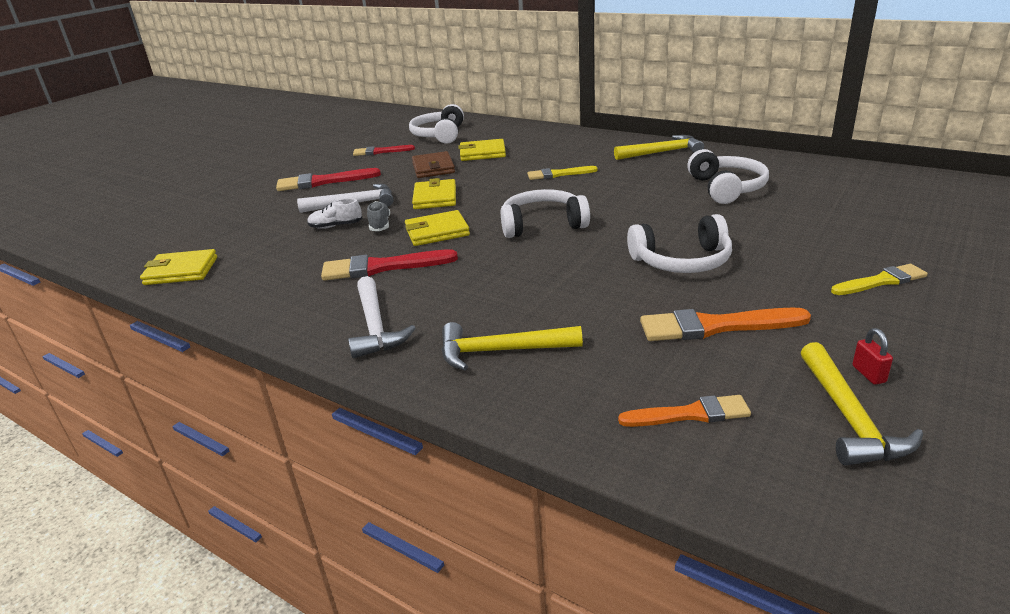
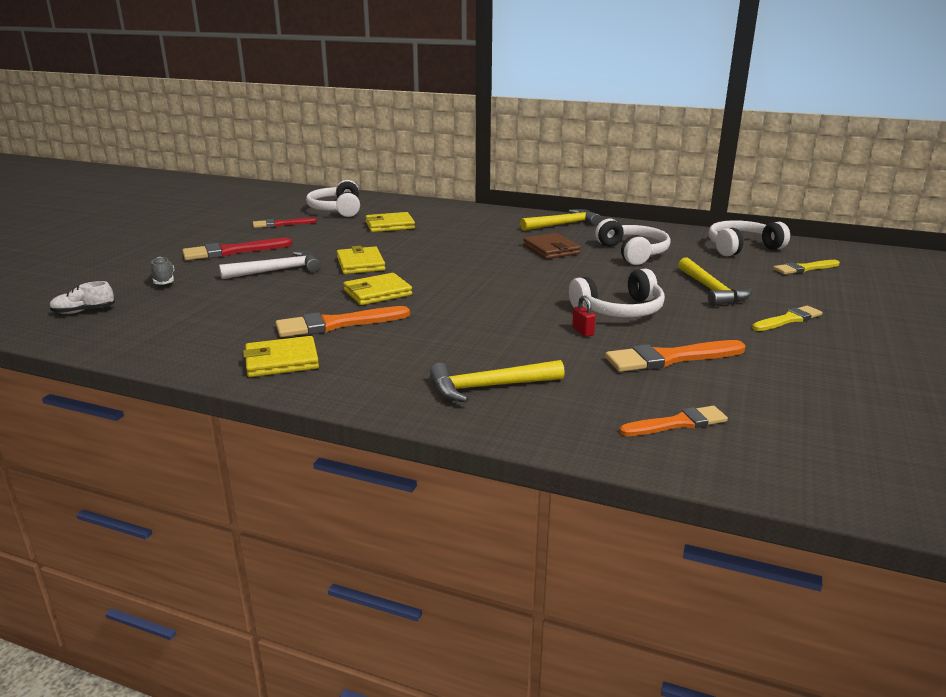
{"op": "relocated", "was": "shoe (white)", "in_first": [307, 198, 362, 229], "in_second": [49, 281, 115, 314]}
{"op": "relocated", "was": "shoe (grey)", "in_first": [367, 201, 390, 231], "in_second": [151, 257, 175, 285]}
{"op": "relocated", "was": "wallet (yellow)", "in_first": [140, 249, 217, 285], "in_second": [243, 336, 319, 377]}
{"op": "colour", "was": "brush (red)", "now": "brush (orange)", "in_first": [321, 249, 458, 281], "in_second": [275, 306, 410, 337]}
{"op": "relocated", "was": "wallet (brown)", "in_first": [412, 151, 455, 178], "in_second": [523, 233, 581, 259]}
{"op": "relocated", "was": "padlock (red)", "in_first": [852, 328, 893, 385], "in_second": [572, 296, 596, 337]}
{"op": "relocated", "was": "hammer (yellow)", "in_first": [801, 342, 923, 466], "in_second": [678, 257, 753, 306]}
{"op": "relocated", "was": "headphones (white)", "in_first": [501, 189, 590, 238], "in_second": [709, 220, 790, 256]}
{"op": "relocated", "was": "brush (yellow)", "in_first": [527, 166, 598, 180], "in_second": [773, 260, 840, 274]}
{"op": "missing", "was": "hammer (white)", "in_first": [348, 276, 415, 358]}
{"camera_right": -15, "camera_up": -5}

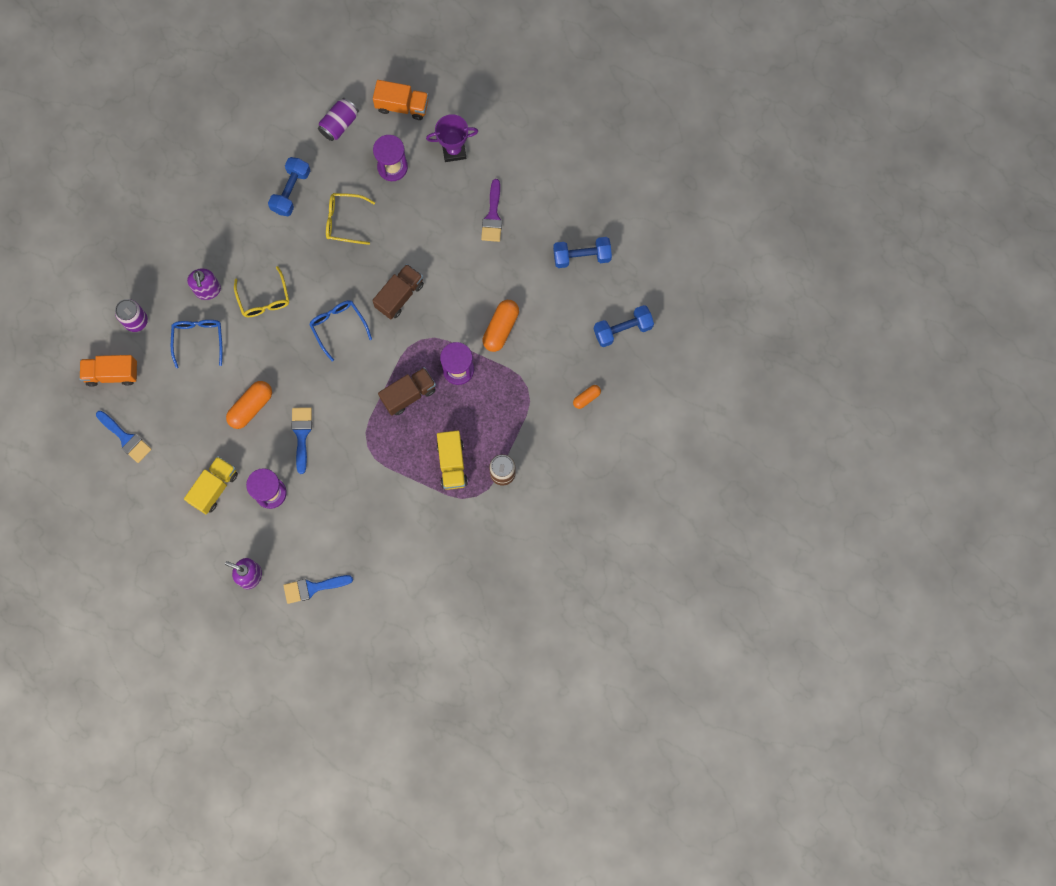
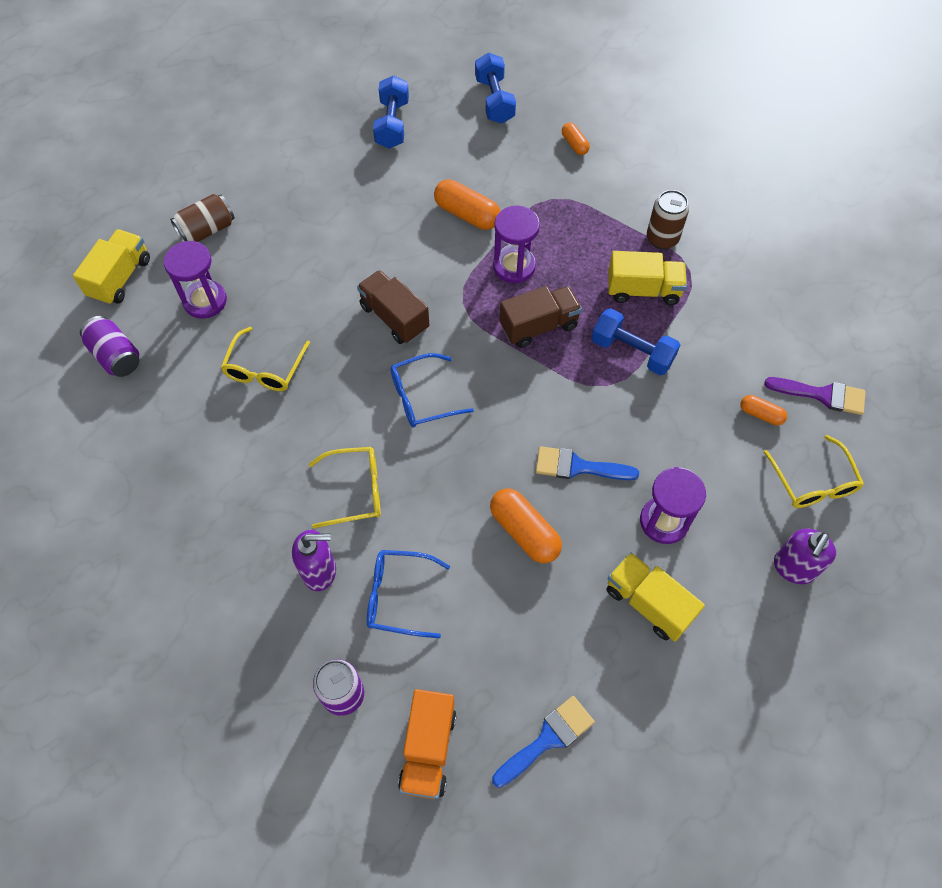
{"op": "colour", "was": "truck (orange)", "now": "truck (yellow)", "in_first": [373, 80, 429, 120], "in_second": [73, 229, 150, 305]}
{"op": "exchanged", "was": "trophy (purple)", "now": "can (brown)", "in_first": [426, 114, 478, 162], "in_second": [170, 194, 235, 242]}
{"op": "spun", "was": "truck (brown)", "in_first": [378, 367, 436, 416], "in_second": [500, 286, 582, 348], "clockwise": 90}
{"op": "relocated", "was": "dumbbell (blue)", "in_first": [268, 157, 310, 216], "in_second": [592, 308, 680, 375]}
{"op": "appeared", "now": "capsule (orange)", "in_second": [740, 395, 787, 425]}
{"op": "relocated", "was": "brush (purple)", "in_first": [481, 179, 502, 242], "in_second": [764, 377, 866, 415]}
{"op": "exchanged", "was": "brush (blue)", "now": "glasses (yellow)", "in_first": [283, 575, 353, 604], "in_second": [764, 435, 864, 508]}
{"camera_right": -80, "camera_up": -15}

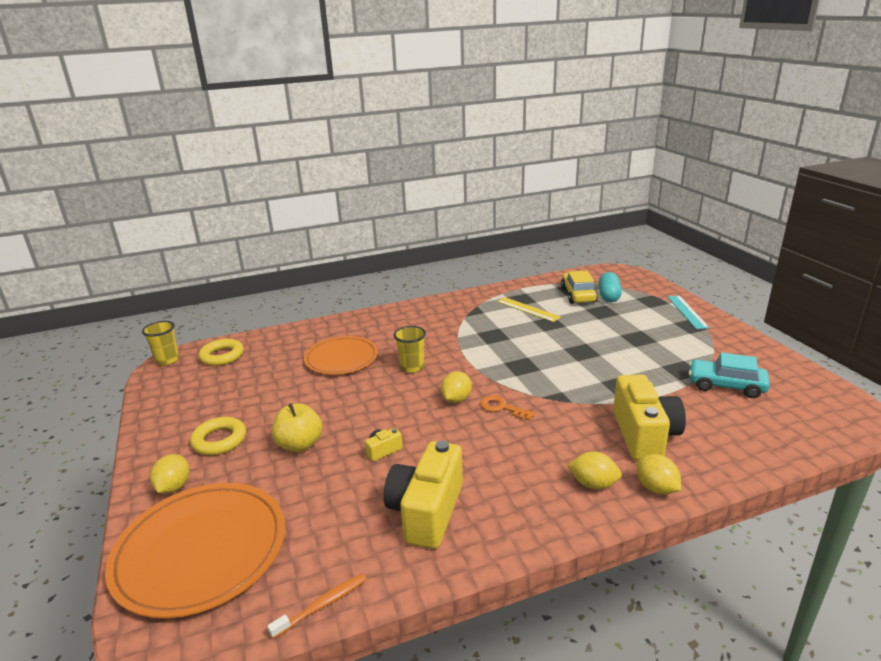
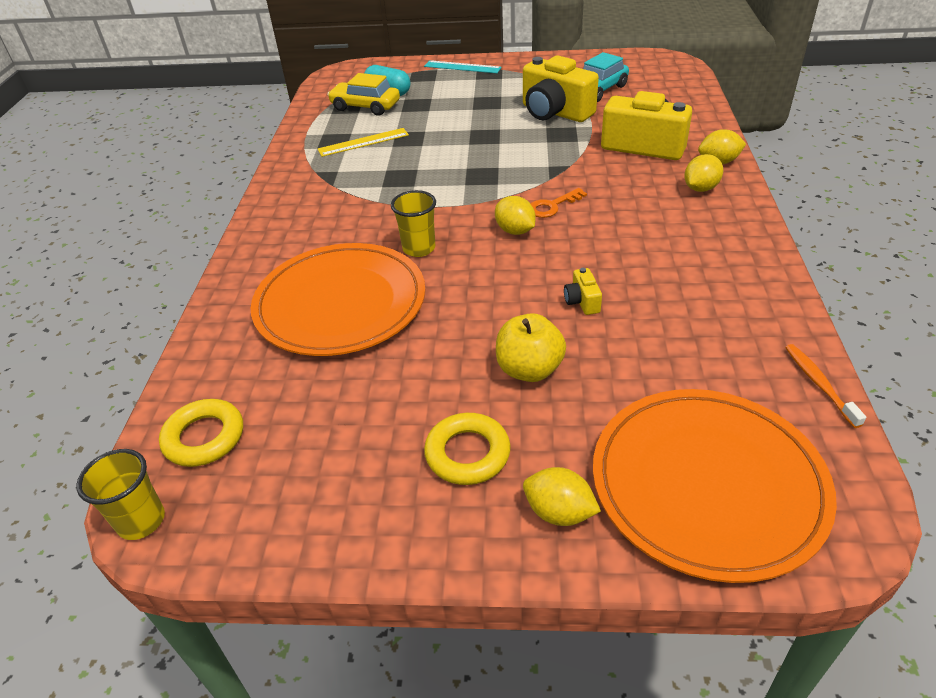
{"op": "size", "was": "plate (orange)", "in_first": [304, 336, 378, 374], "in_second": [251, 243, 425, 356], "ratio": 1.52}
{"op": "relocated", "was": "camera (yellow)", "in_first": [384, 440, 463, 549], "in_second": [523, 56, 599, 122]}
{"camera_right": -65, "camera_up": 15}

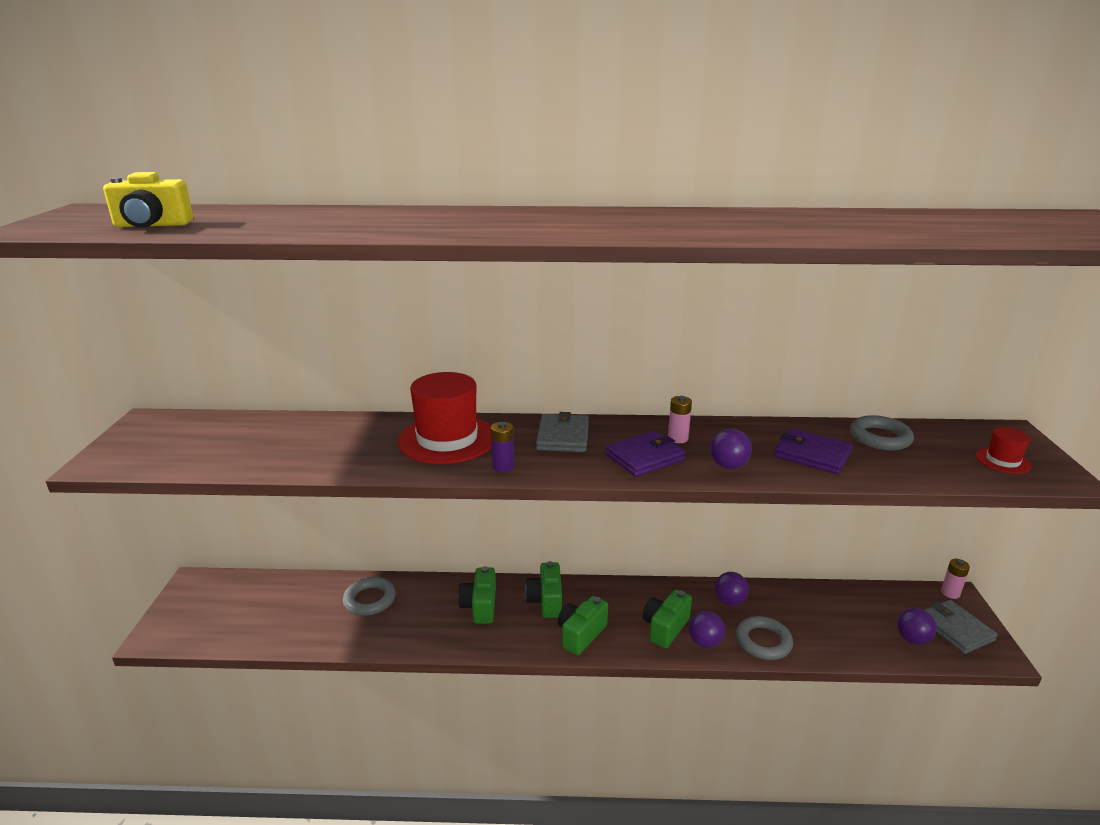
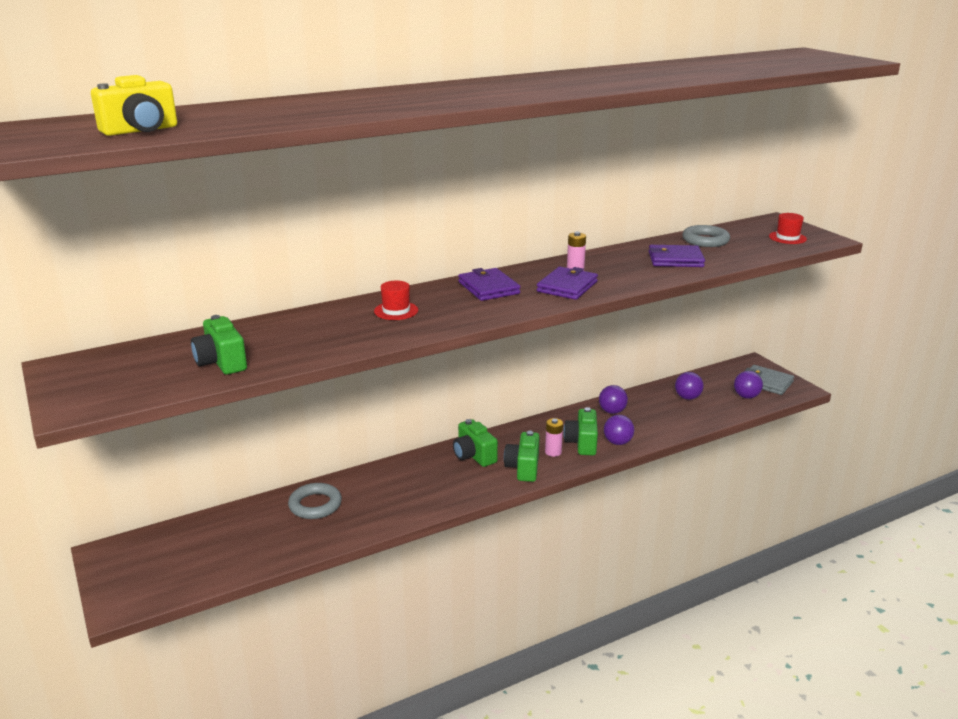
{"op": "relocated", "was": "camera (green)", "in_first": [458, 566, 496, 624], "in_second": [191, 315, 247, 375]}
{"op": "size", "was": "hat (red)", "in_first": [398, 372, 492, 464], "in_second": [374, 280, 418, 320], "ratio": 0.48}
{"op": "colour", "was": "wallet (grey)", "now": "wallet (purple)", "in_first": [536, 412, 589, 452], "in_second": [458, 268, 520, 301]}
{"op": "relocated", "was": "battery (pink)", "in_first": [941, 559, 970, 599], "in_second": [545, 418, 563, 457]}
{"op": "relocated", "was": "ball (purple)", "in_first": [710, 429, 752, 469], "in_second": [675, 372, 704, 400]}
{"op": "missing", "was": "battery (purple)", "in_first": [491, 422, 514, 472]}
{"op": "missing", "was": "ring (grey)", "in_first": [736, 616, 793, 660]}
{"camera_right": -30, "camera_up": 0}

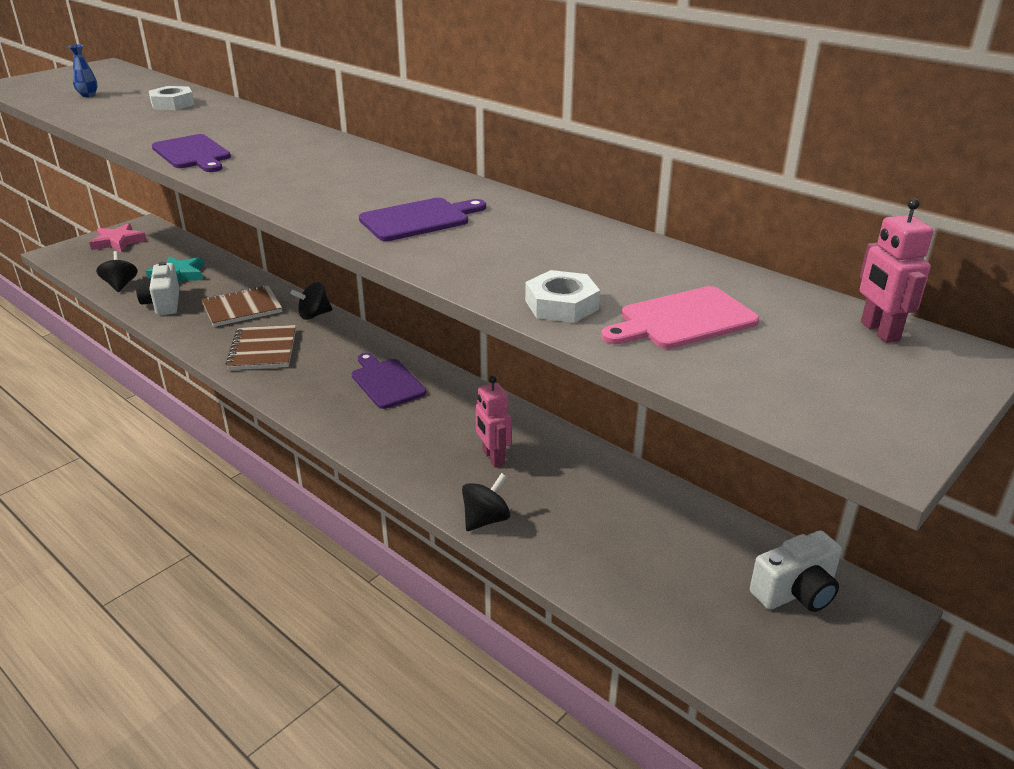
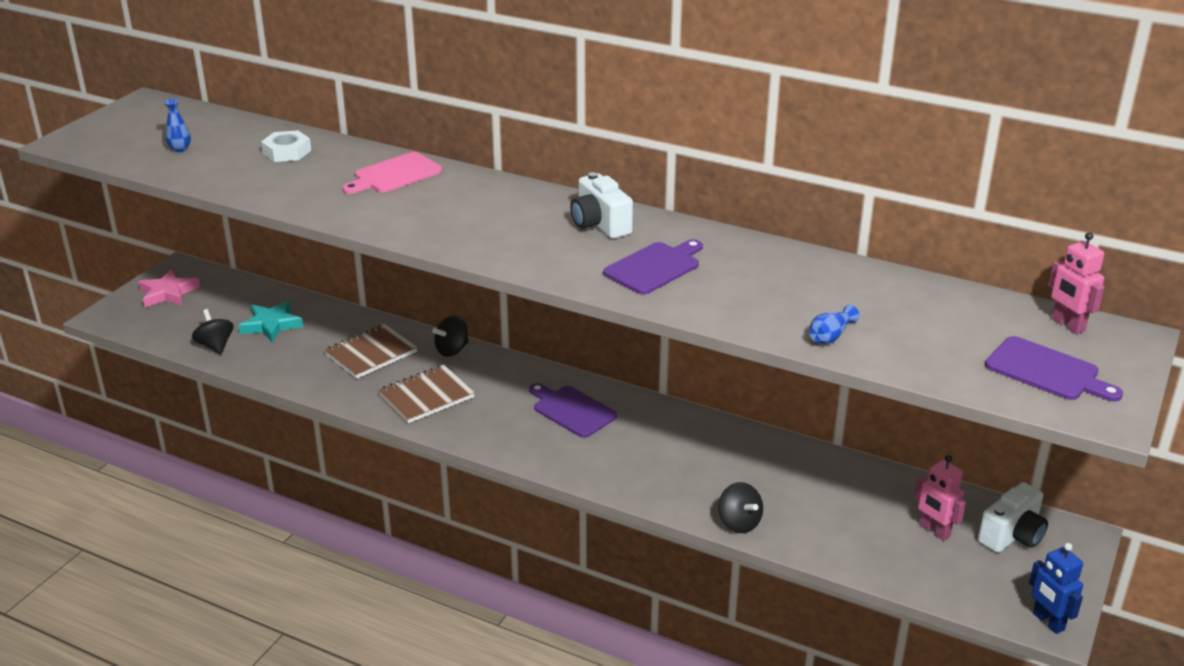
{"op": "relocated", "was": "cutting board (pink)", "in_first": [601, 286, 759, 349], "in_second": [342, 152, 442, 194]}
{"op": "spun", "was": "notebook (brown)", "in_first": [226, 325, 296, 370], "in_second": [378, 365, 475, 423], "clockwise": 75}
{"op": "relocated", "was": "camera (white)", "in_first": [136, 261, 180, 315], "in_second": [570, 172, 633, 239]}
{"op": "spun", "was": "spinning top (black)", "in_first": [462, 473, 510, 531], "in_second": [718, 482, 763, 533], "clockwise": 120}
{"op": "exchanged", "was": "nut (white)", "now": "vase (blue)", "in_first": [525, 270, 600, 323], "in_second": [809, 305, 859, 344]}
{"op": "relocated", "was": "robot (pink)", "in_first": [475, 376, 511, 468], "in_second": [914, 455, 966, 541]}
{"op": "relocated", "was": "cutting board (purple)", "in_first": [152, 134, 231, 172], "in_second": [985, 336, 1123, 402]}
{"op": "appeared", "now": "robot (blue)", "in_second": [1029, 543, 1083, 634]}
{"camera_right": -15, "camera_up": 0}

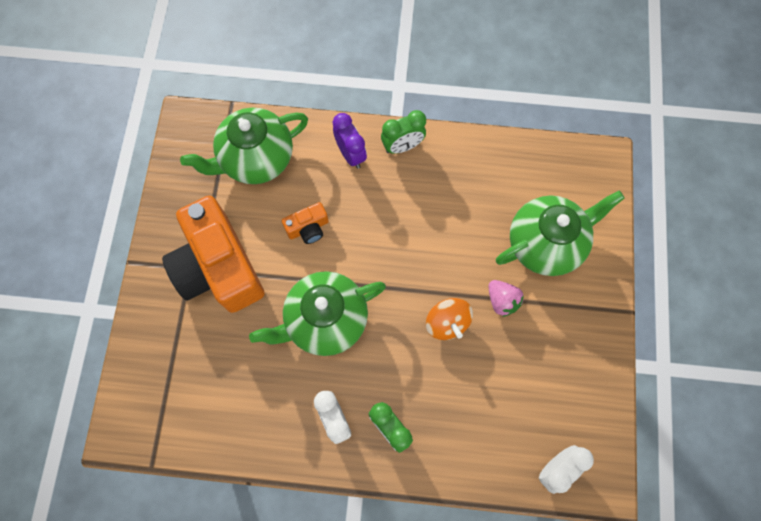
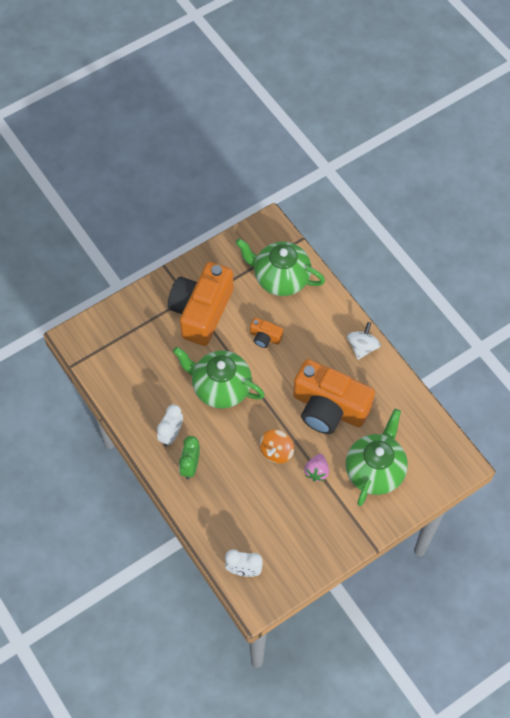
{"op": "appeared", "now": "camera (orange)", "in_second": [293, 359, 375, 434]}
{"op": "spun", "was": "teapot (green)", "in_first": [496, 191, 625, 276], "in_second": [346, 409, 408, 506], "clockwise": -90}
{"op": "exchanged", "was": "clock (green)", "now": "spinning top (white)", "in_first": [381, 110, 426, 154], "in_second": [347, 322, 381, 360]}
{"op": "missing", "was": "clock (purple)", "in_first": [333, 113, 367, 169]}
{"camera_right": 50, "camera_up": -10}

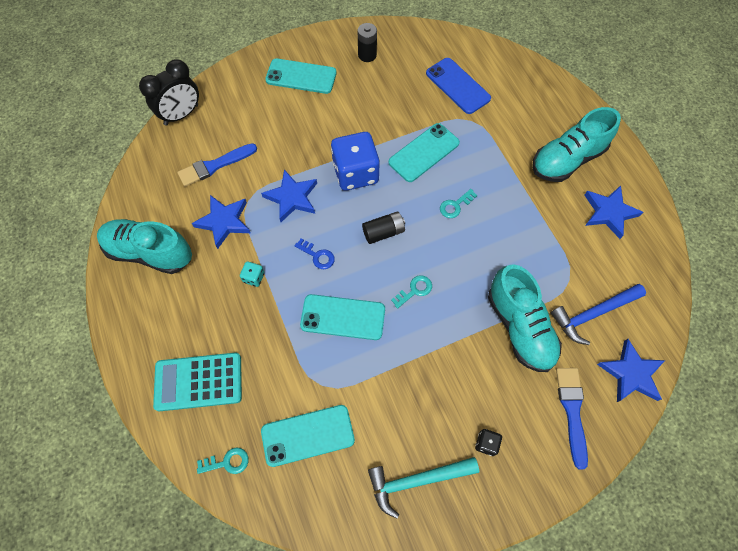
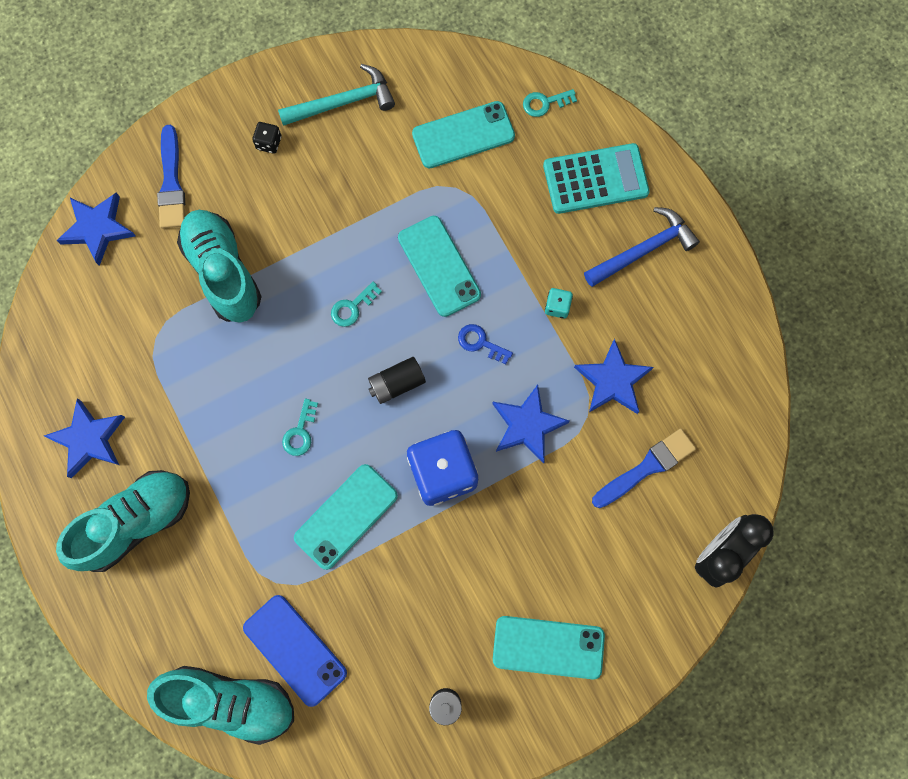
{"op": "relocated", "was": "shoe (turquoise)", "in_first": [97, 219, 192, 274], "in_second": [147, 666, 294, 745]}
{"op": "spun", "was": "key (turquoise)", "in_first": [440, 189, 477, 218], "in_second": [282, 398, 318, 456], "clockwise": 150}
{"op": "spun", "was": "phone (turquoise)", "in_first": [300, 294, 385, 340], "in_second": [398, 216, 481, 317], "clockwise": 60}
{"op": "relocated", "was": "hammer (blue)", "in_first": [551, 284, 646, 345], "in_second": [584, 207, 700, 287]}
{"camera_right": 175, "camera_up": 10}

